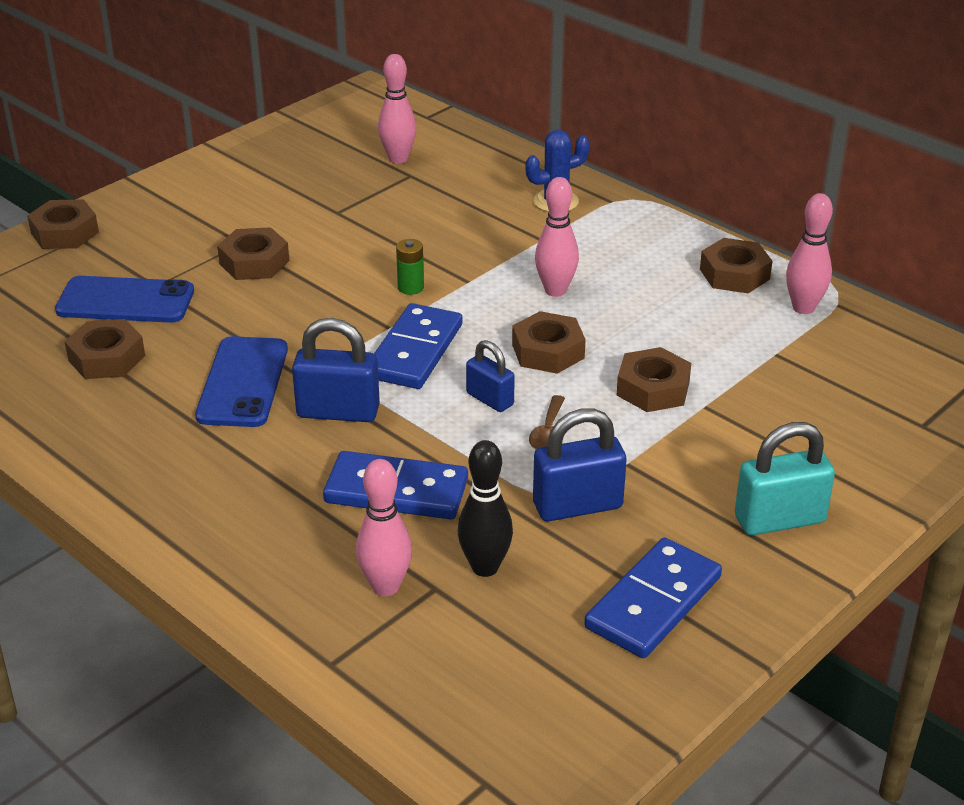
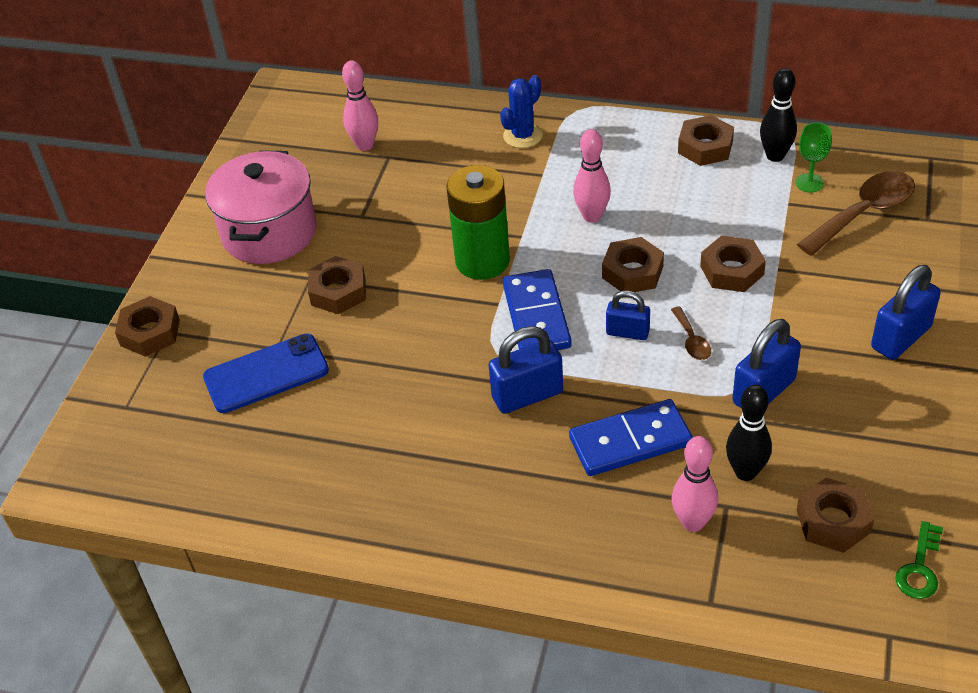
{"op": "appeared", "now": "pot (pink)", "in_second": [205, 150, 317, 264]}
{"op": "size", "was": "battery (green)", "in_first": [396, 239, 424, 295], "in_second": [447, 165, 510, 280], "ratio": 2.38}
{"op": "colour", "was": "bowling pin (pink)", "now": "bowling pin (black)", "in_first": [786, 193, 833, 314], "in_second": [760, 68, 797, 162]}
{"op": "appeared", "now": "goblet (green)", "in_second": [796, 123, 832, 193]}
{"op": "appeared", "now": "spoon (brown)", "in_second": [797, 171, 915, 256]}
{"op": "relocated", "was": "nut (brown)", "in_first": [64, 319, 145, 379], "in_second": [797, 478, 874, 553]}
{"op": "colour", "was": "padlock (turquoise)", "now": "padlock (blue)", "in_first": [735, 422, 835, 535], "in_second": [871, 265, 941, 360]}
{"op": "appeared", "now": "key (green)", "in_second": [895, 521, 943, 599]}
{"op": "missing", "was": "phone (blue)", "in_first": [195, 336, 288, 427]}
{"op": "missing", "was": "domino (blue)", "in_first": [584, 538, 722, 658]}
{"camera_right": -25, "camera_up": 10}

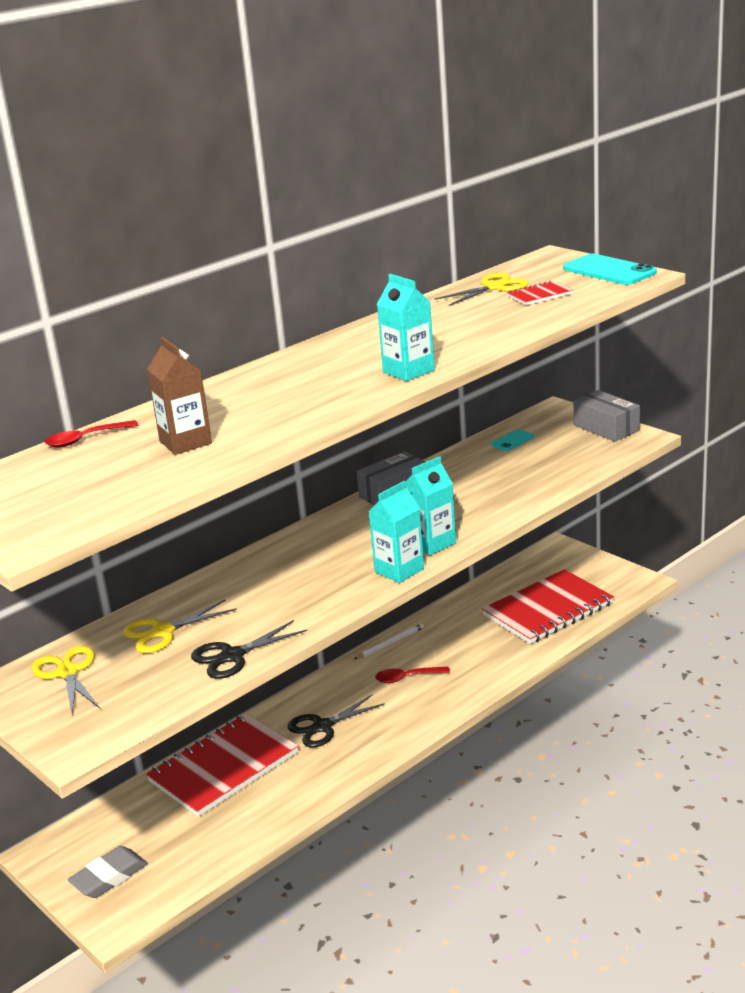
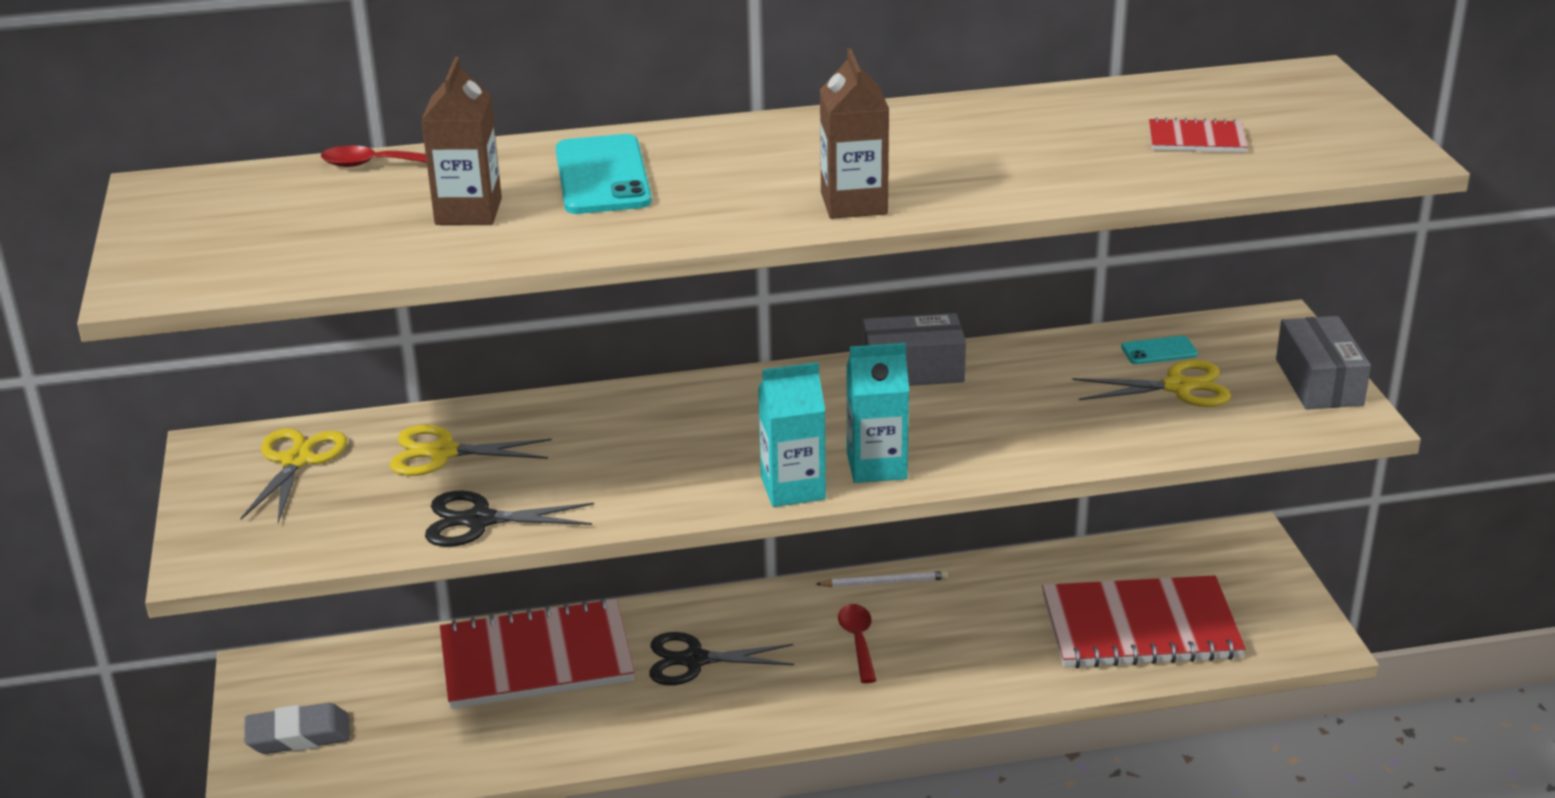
{"op": "relocated", "was": "phone (turquoise)", "in_first": [563, 254, 657, 285], "in_second": [556, 134, 652, 214]}
{"op": "colour", "was": "carton (turquoise)", "now": "carton (brown)", "in_first": [377, 274, 435, 381], "in_second": [820, 48, 889, 219]}
{"op": "spun", "was": "spoon (red)", "in_first": [375, 667, 450, 683], "in_second": [838, 604, 876, 683], "clockwise": 60}
{"op": "relocated", "was": "scissors (yellow)", "in_first": [435, 273, 529, 306], "in_second": [1072, 360, 1231, 407]}
{"camera_right": 30, "camera_up": 5}

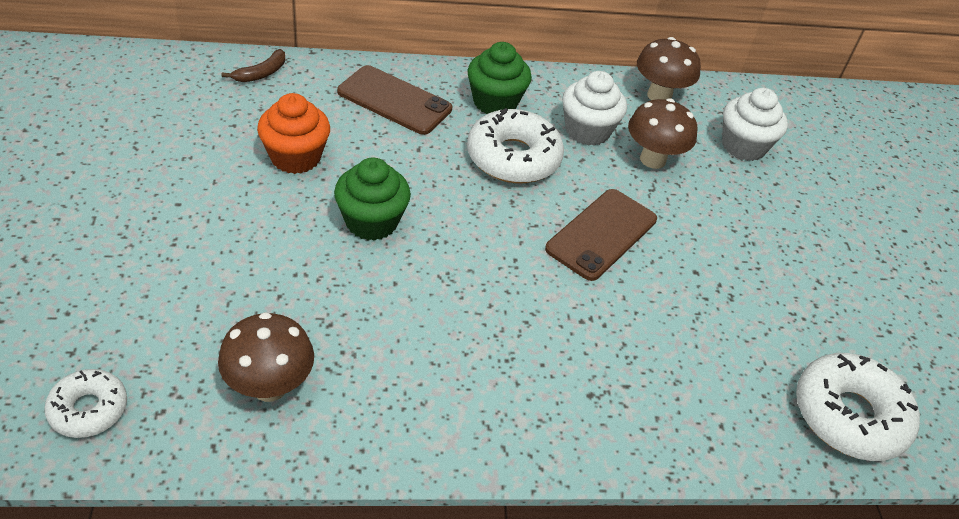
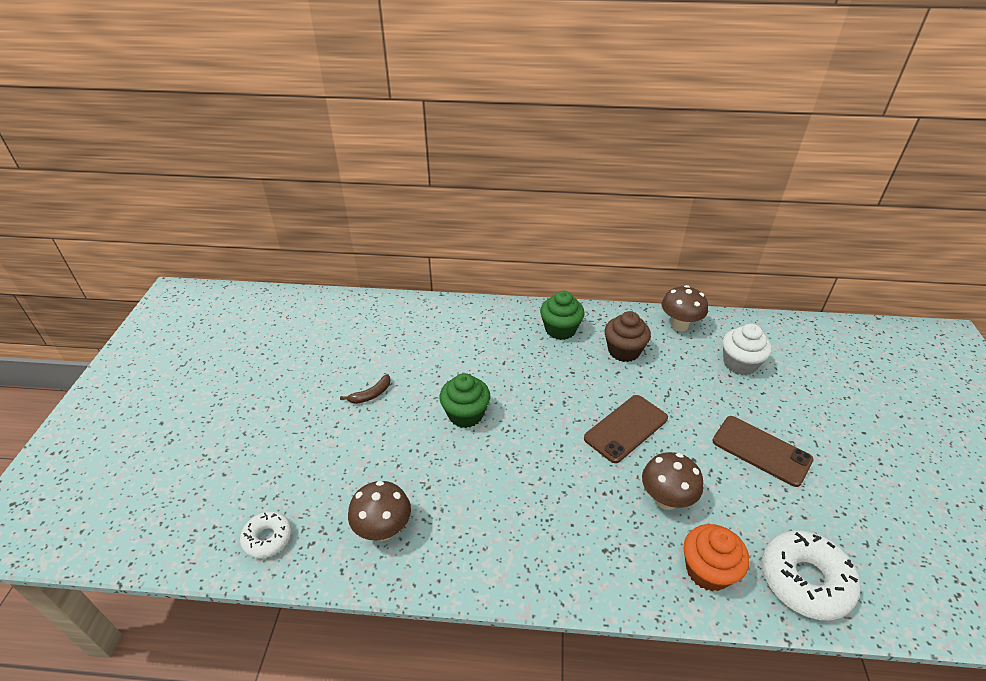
{"op": "relocated", "was": "banana (brown)", "in_first": [221, 49, 285, 82], "in_second": [340, 374, 390, 404]}
{"op": "colour", "was": "cupcake (white)", "now": "cupcake (brown)", "in_first": [562, 71, 627, 146], "in_second": [605, 311, 651, 362]}
{"op": "relocated", "was": "mushroom (brown)", "in_first": [628, 98, 697, 169], "in_second": [642, 452, 703, 510]}
{"op": "relocated", "was": "cupcake (orange)", "in_first": [257, 93, 330, 174], "in_second": [684, 524, 749, 591]}
{"op": "relocated", "was": "phone (brown)", "in_first": [337, 65, 452, 135], "in_second": [712, 416, 814, 487]}
{"op": "missing", "was": "donut (white)", "in_first": [467, 108, 564, 183]}
{"camera_right": 15, "camera_up": -5}

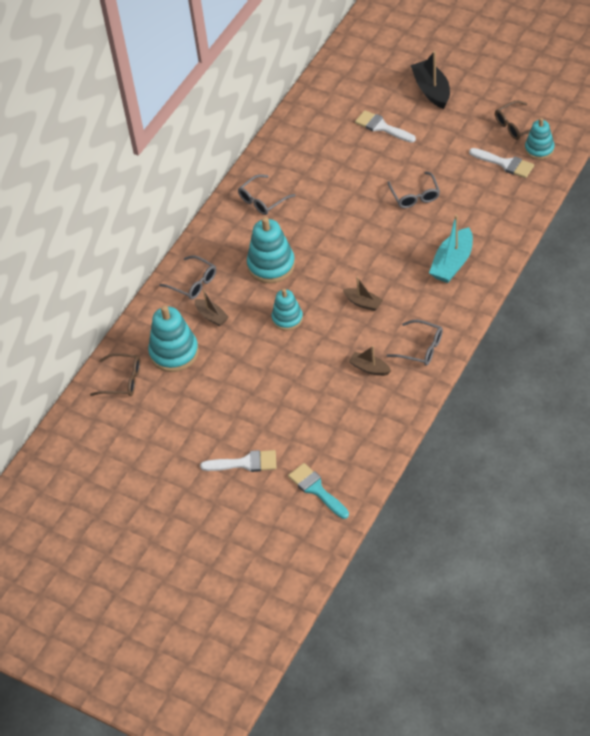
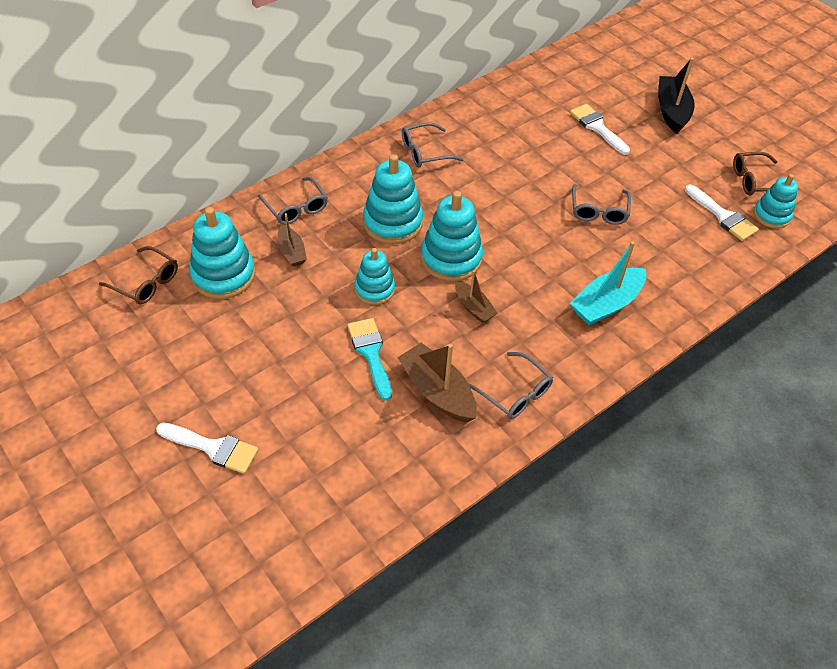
{"op": "relocated", "was": "brush (turquoise)", "in_first": [288, 463, 349, 519], "in_second": [347, 318, 392, 401]}
{"op": "size", "was": "boat (brown)", "in_first": [349, 346, 391, 376], "in_second": [397, 343, 477, 423], "ratio": 1.69}
{"op": "appeared", "now": "stacking toy (turquoise)", "in_second": [421, 191, 483, 281]}
{"camera_right": 15, "camera_up": 0}

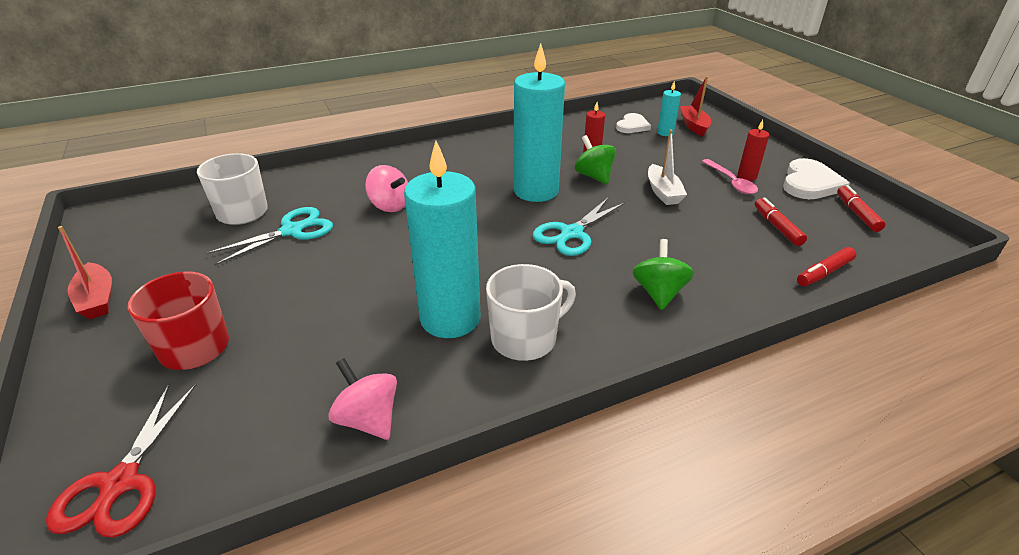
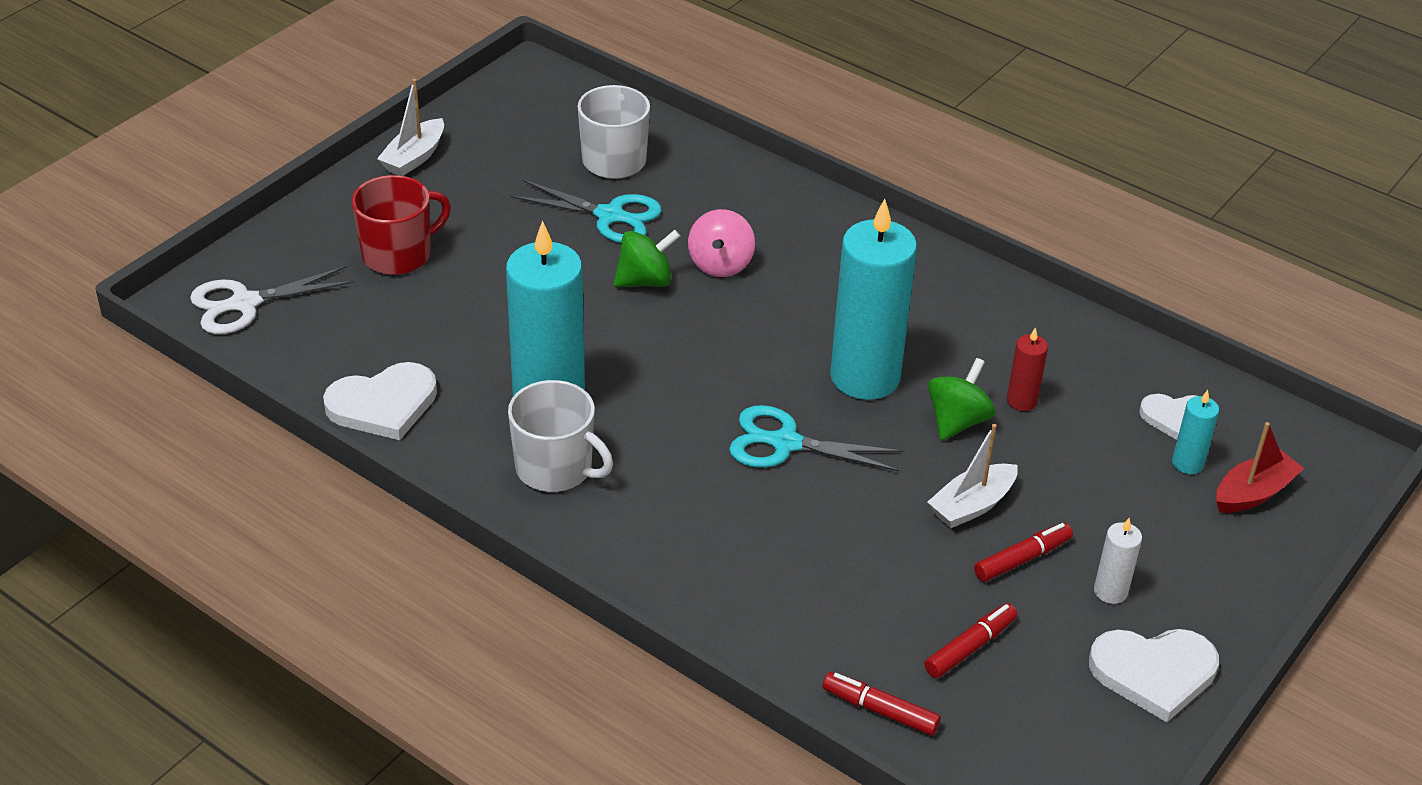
{"op": "colour", "was": "scissors (red)", "now": "scissors (white)", "in_first": [46, 384, 197, 538], "in_second": [190, 266, 355, 334]}
{"op": "exchanged", "was": "spinning top (pink)", "now": "heart (white)", "in_first": [328, 358, 397, 440], "in_second": [323, 362, 437, 440]}
{"op": "colour", "was": "boat (red)", "now": "boat (white)", "in_first": [58, 226, 112, 319], "in_second": [377, 79, 444, 176]}
{"op": "relocated", "was": "spinning top (green)", "in_first": [633, 239, 694, 310], "in_second": [614, 230, 680, 287]}
{"op": "relocated", "was": "marker (red)", "in_first": [837, 185, 885, 232], "in_second": [974, 523, 1073, 582]}
{"op": "colour", "was": "candle (red)", "now": "candle (white)", "in_first": [738, 120, 769, 181], "in_second": [1094, 518, 1142, 604]}
{"op": "missing", "was": "spoon (pink)", "in_first": [702, 159, 758, 194]}
{"camera_right": 60, "camera_up": 5}

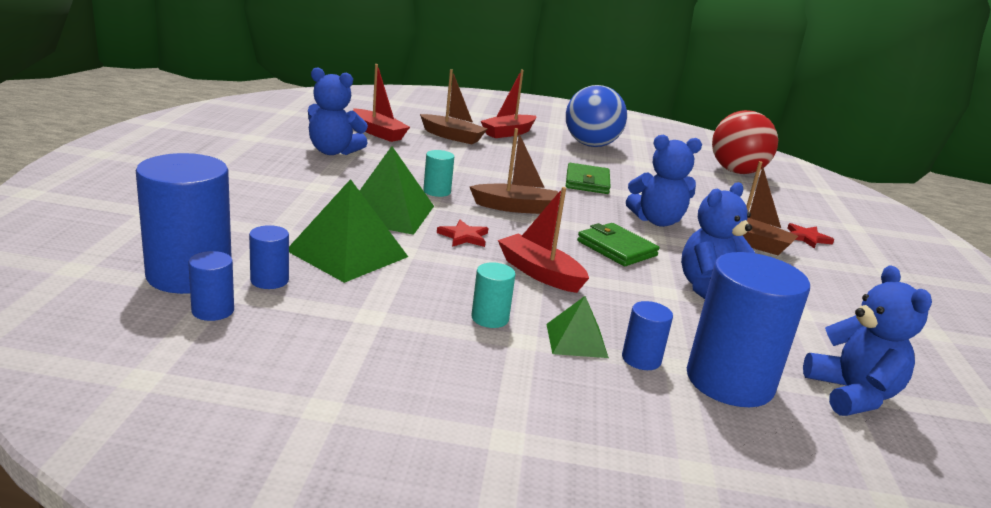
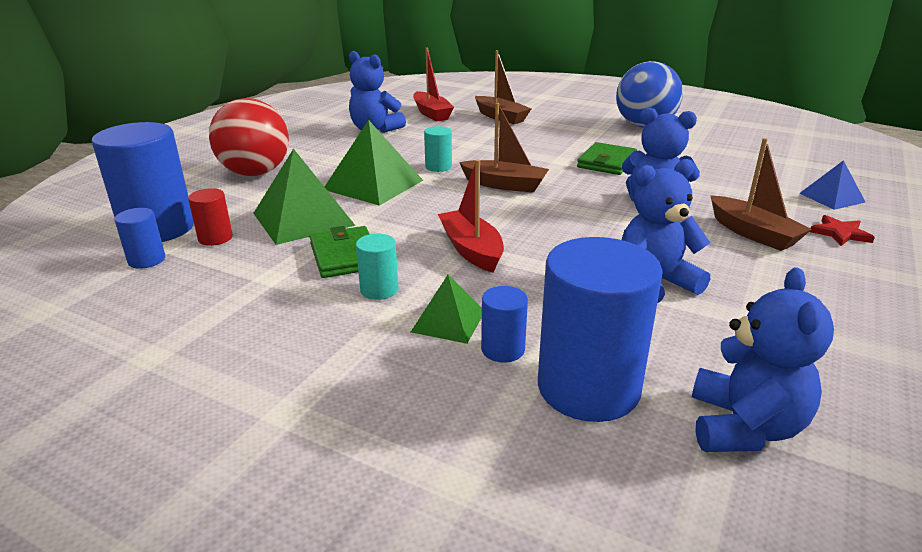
{"op": "colour", "was": "cylinder (blue)", "now": "cylinder (red)", "in_first": [249, 225, 289, 289], "in_second": [188, 188, 233, 246]}
{"op": "relocated", "was": "ball (red)", "in_first": [712, 110, 778, 174], "in_second": [209, 98, 289, 176]}
{"op": "relocated", "was": "wallet (green)", "in_first": [577, 223, 660, 266], "in_second": [310, 226, 370, 278]}
{"op": "appeared", "now": "pyramid (blue)", "in_second": [799, 160, 866, 210]}
{"op": "missing", "was": "star (red)", "in_first": [437, 220, 488, 247]}
{"op": "missing", "was": "boat (red)", "in_first": [481, 70, 536, 138]}
{"camera_right": 25, "camera_up": 5}

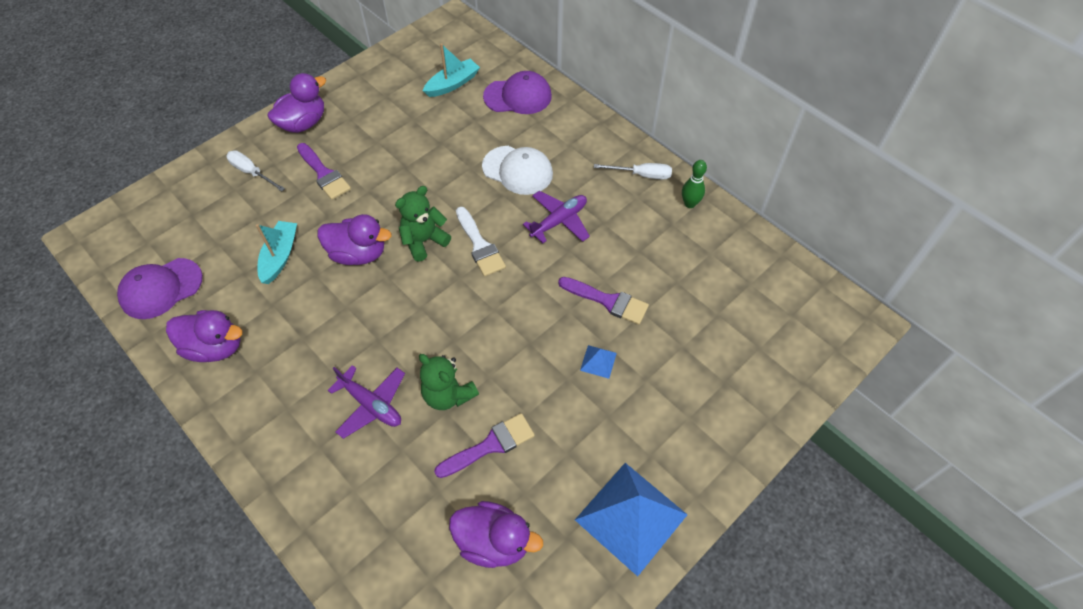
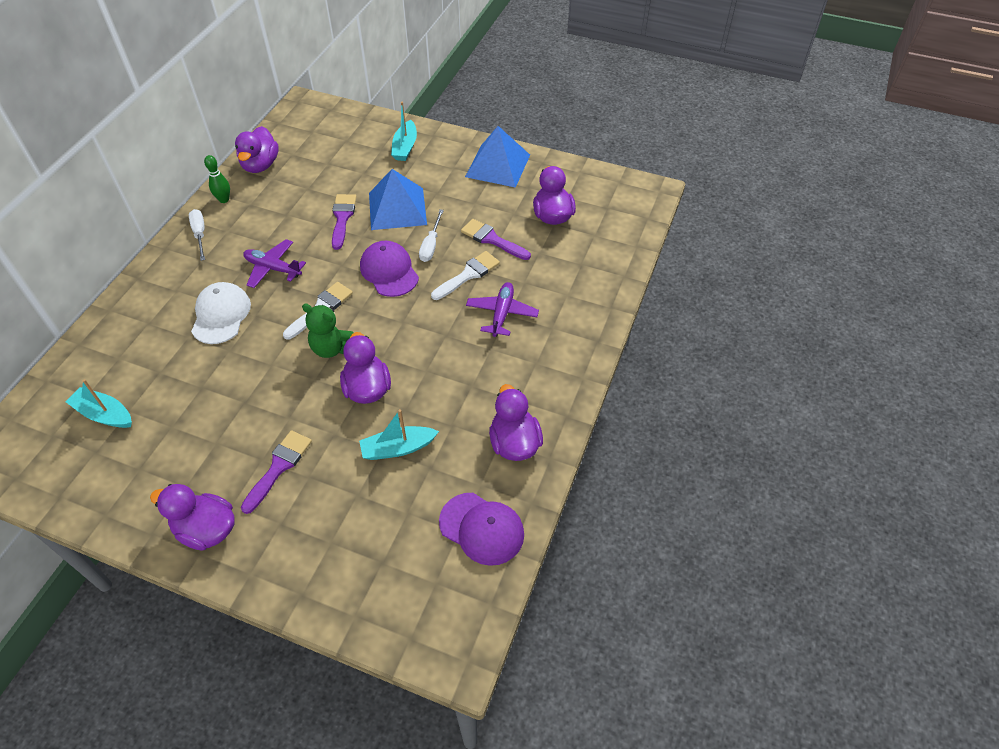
{"op": "appeared", "now": "duck (purple)", "in_second": [235, 126, 279, 173]}
{"op": "relocated", "was": "cap (purple)", "in_first": [483, 71, 552, 114], "in_second": [360, 241, 419, 297]}
{"op": "size", "was": "pyramid (blue)", "in_first": [580, 345, 617, 379], "in_second": [369, 169, 427, 230], "ratio": 2.38}
{"op": "appeared", "now": "boat (turquoise)", "in_second": [391, 102, 417, 161]}
{"op": "relocated", "was": "screwdriver (white)", "in_first": [226, 150, 285, 192], "in_second": [419, 209, 444, 262]}
{"op": "exchanged", "was": "teddy bear (green)", "now": "brush (white)", "in_first": [419, 354, 479, 410], "in_second": [431, 251, 500, 300]}
{"camera_right": -115, "camera_up": -5}

